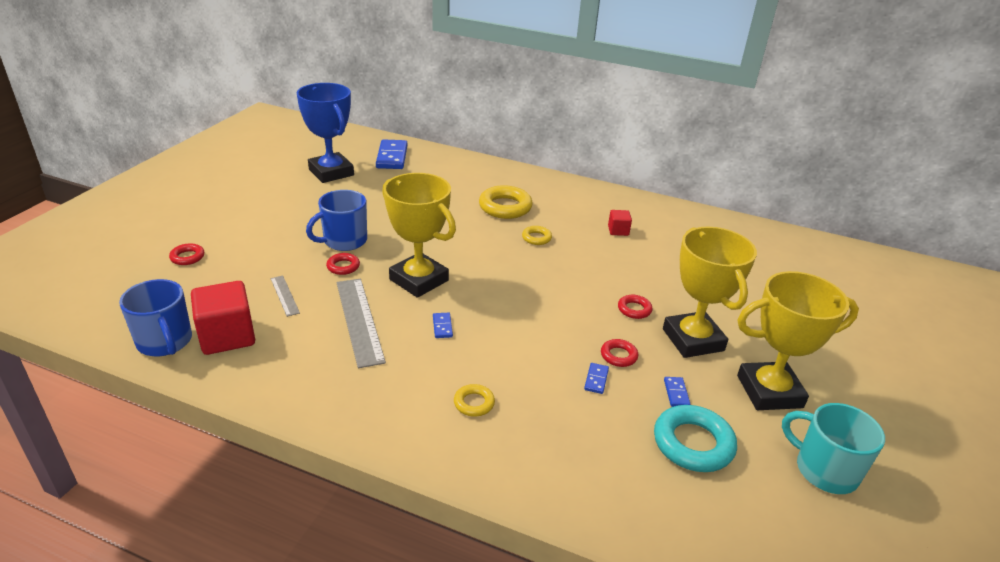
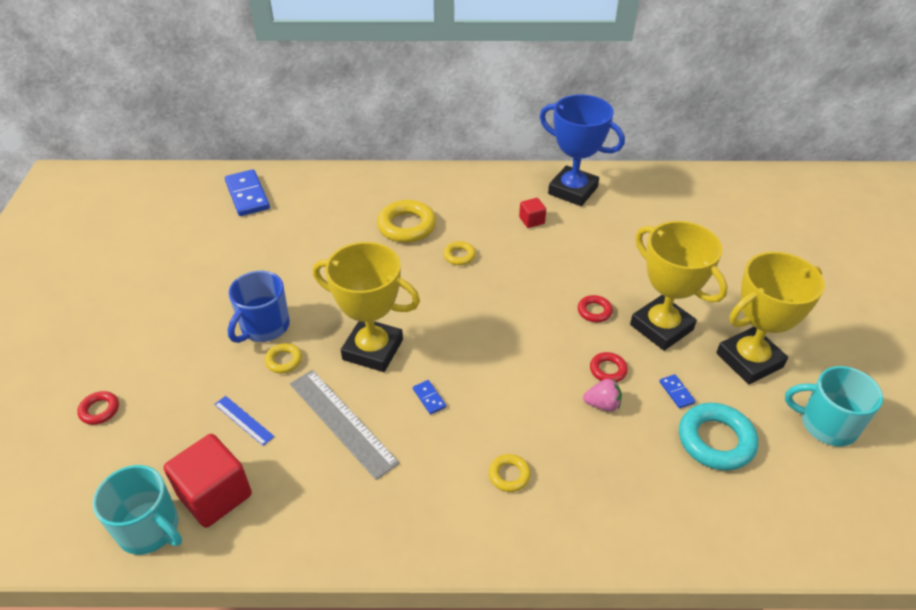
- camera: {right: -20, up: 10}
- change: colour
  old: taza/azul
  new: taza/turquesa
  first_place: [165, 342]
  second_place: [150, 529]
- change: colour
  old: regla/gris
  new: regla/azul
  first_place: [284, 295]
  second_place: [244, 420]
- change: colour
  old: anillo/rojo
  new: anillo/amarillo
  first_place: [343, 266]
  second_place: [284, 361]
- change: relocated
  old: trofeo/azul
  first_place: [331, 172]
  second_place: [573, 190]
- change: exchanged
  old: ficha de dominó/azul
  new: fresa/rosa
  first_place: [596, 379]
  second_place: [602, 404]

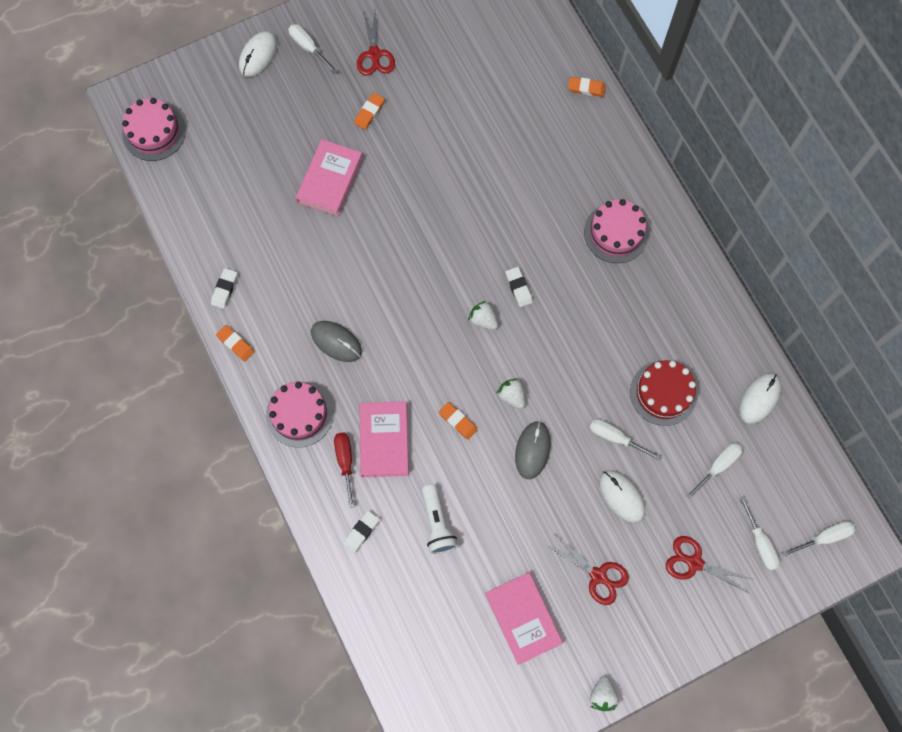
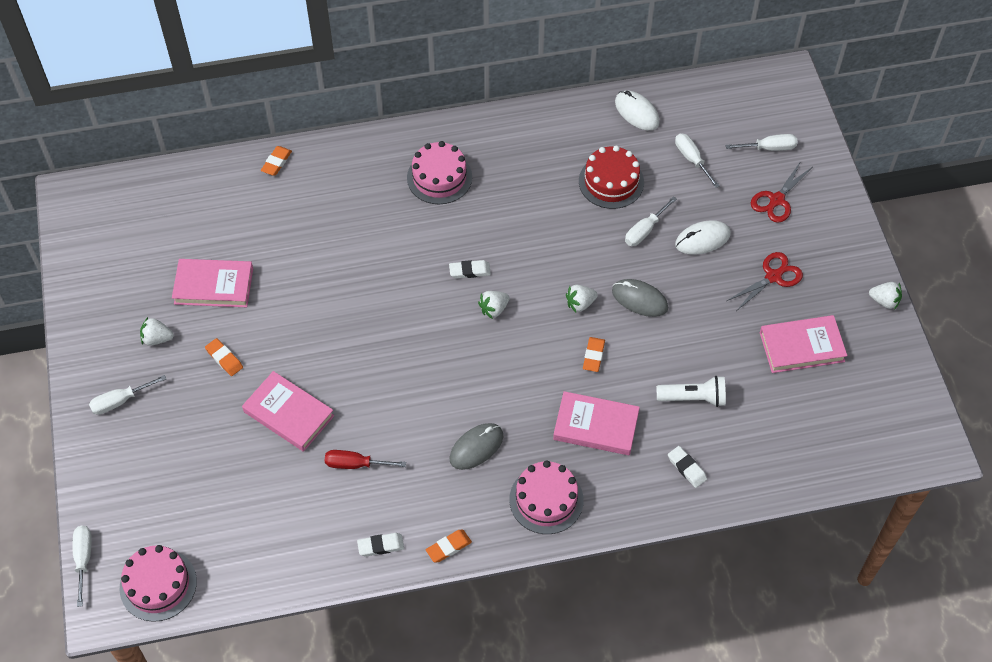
- camera: {right: -75, up: -15}
- change: relocated
  old: destornillador/blanco
  first_place: [824, 537]
  second_place: [83, 559]
- change: exchanged
  old: tijeras/rojo
  new: fresa/blanco
  first_place: [374, 54]
  second_place: [157, 338]
- change: appeared
  new: libro/rosa
  second_place: [214, 286]
- change: relocated
  old: destornillador/rojo
  first_place: [345, 462]
  second_place: [355, 464]
- change: spun
  old: goma de borrar/blanco
  first_place: [224, 289]
  second_place: [381, 546]
  degrees: -45
- change: spun
  old: goma de borrar/naranja
  first_place: [458, 421]
  second_place: [593, 356]
  degrees: -45
- change: missing
  old: ratón/blanco
  first_place: [258, 55]

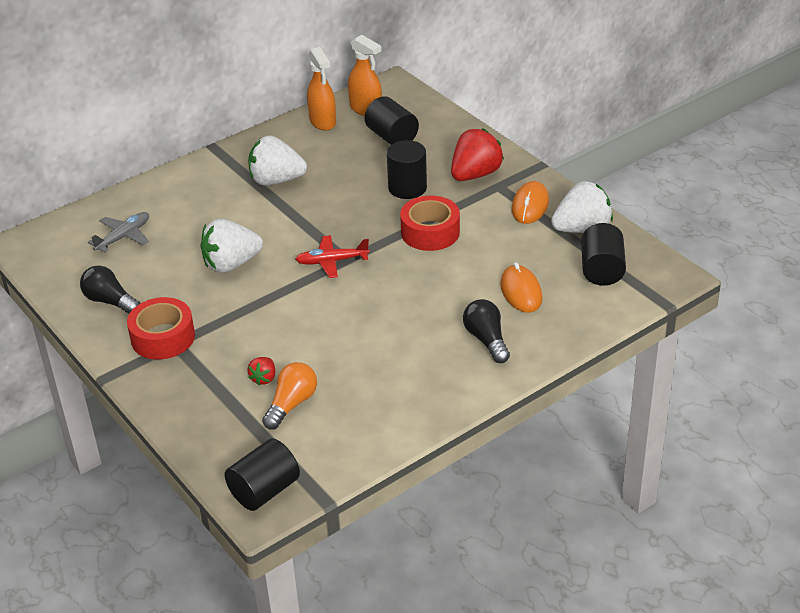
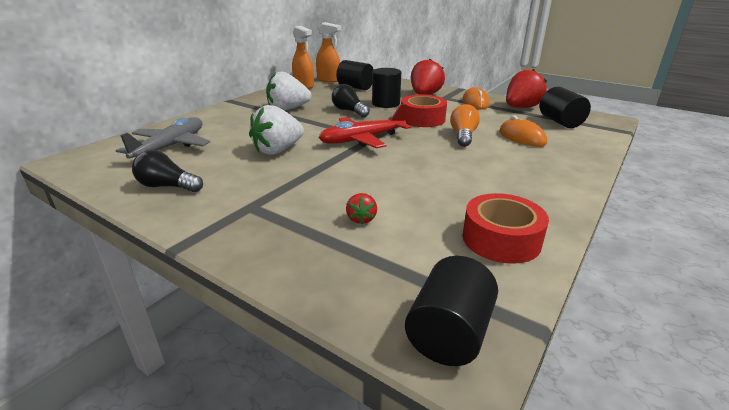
- camera: {right: -20, up: -10}
- change: size
  old: avión/gris
  first_place: [123, 237]
  second_place: [170, 147]
  factor: 1.53
- change: size
  old: avión/rojo
  first_place: [332, 261]
  second_place: [362, 139]
  factor: 1.53
- change: relocated
  old: bombilla/negro
  first_place: [486, 340]
  second_place: [349, 111]
- change: relocated
  old: bombilla/naranja
  first_place: [291, 404]
  second_place: [463, 136]
- change: relocated
  old: cinta adhesiva/rojo
  first_place: [163, 337]
  second_place: [501, 239]
- change: colour
  old: fresa/blanco
  new: fresa/rojo
  first_place: [582, 229]
  second_place: [521, 107]

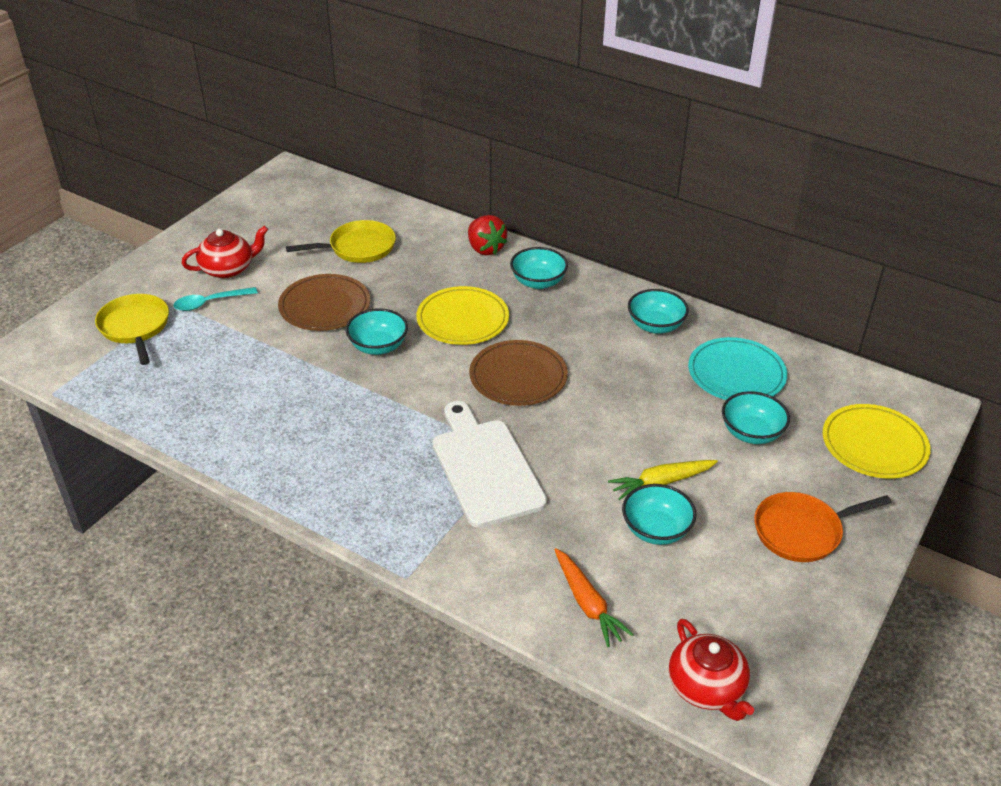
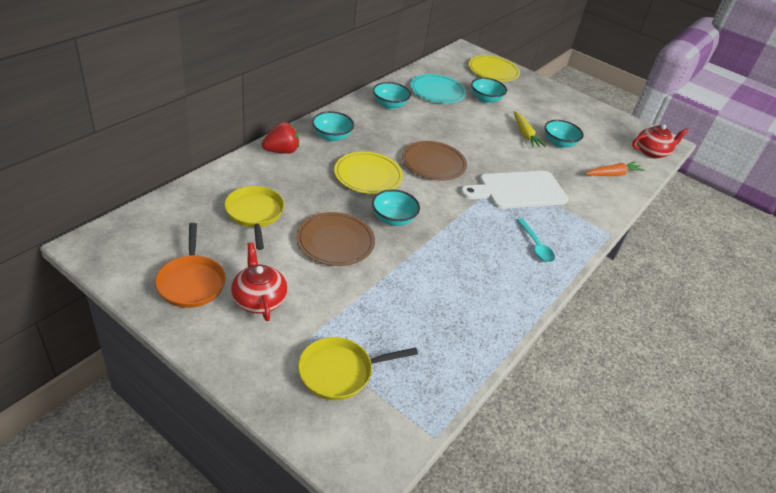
- camera: {right: -90, up: 0}
- change: relocated
  old: sartén/naranja
  first_place: [802, 531]
  second_place: [191, 282]
- change: relocated
  old: cuchara/turquesa
  first_place: [210, 303]
  second_place: [535, 245]

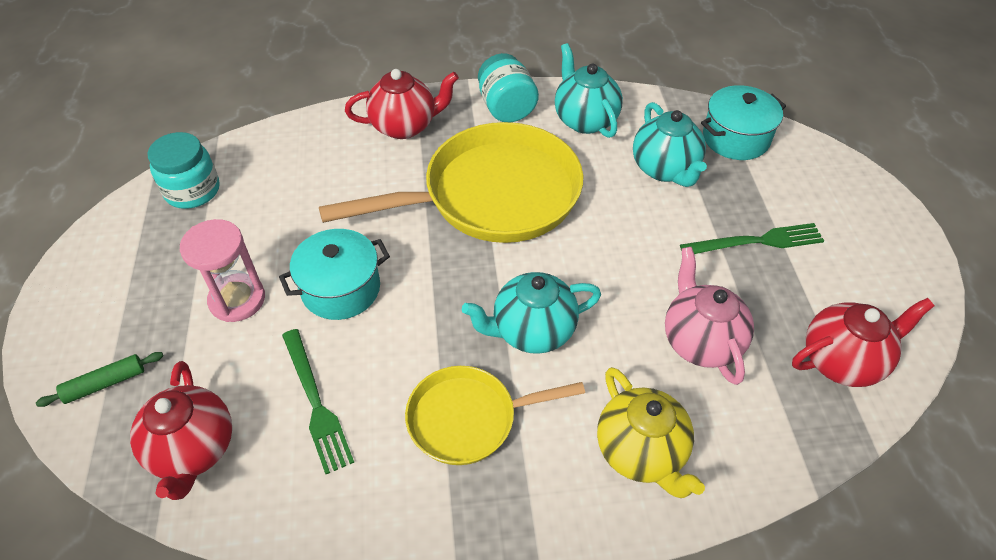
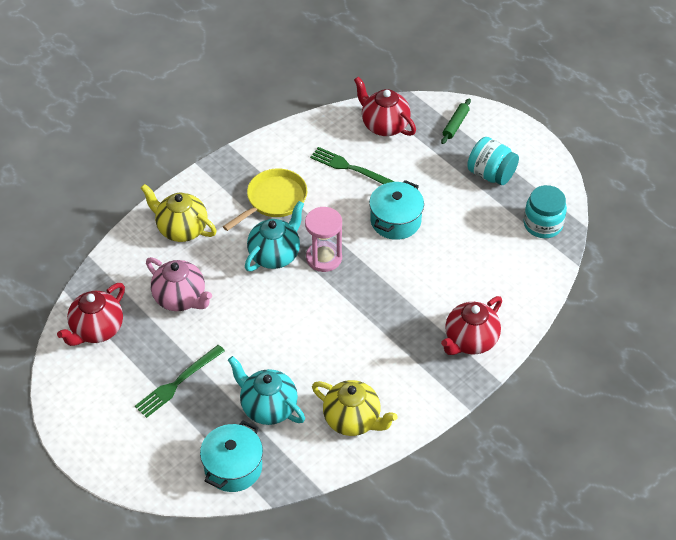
- camera: {right: 145, up: 0}
- change: relocated
  old: reloj de arena/rosa
  first_place: [237, 299]
  second_place: [324, 258]
- change: colour
  old: tetera/turquesa
  new: tetera/amarillo
  first_place: [584, 120]
  second_place: [353, 420]
- change: relocated
  old: tarro/turquesa
  first_place: [506, 108]
  second_place: [491, 174]
- change: missing
  old: sartén/amarillo
  first_place: [492, 195]

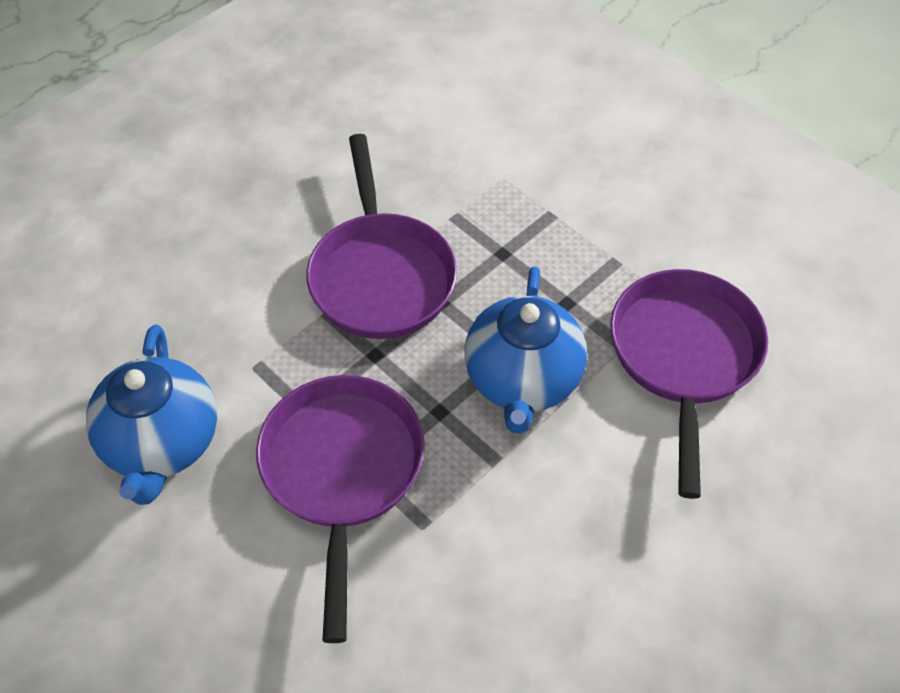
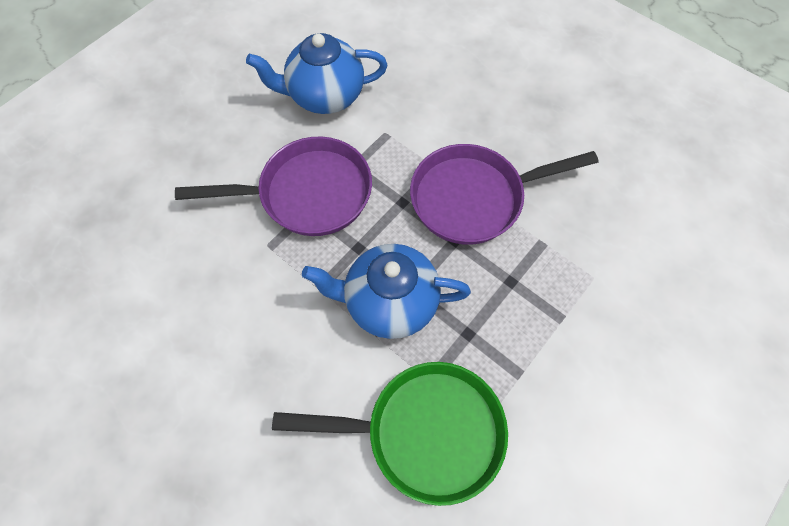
- camera: {right: 85, up: 10}
- change: colour
  old: sartén/morado
  new: sartén/verde
  first_place: [683, 357]
  second_place: [425, 432]

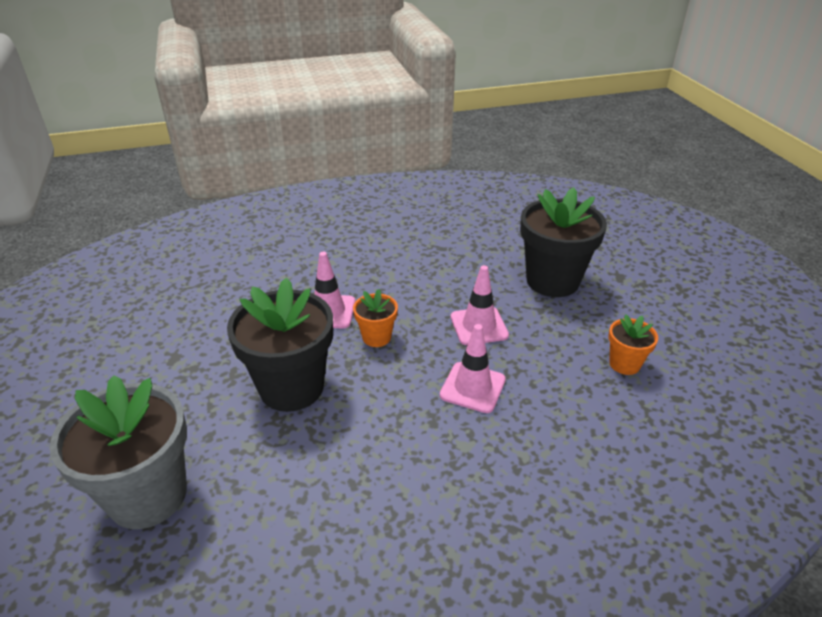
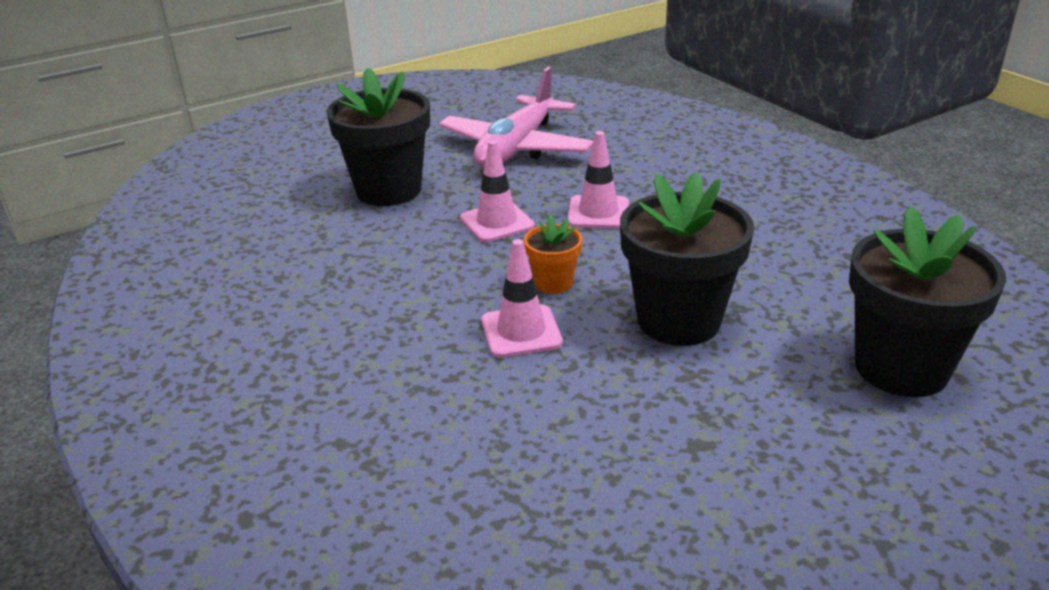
- camera: {right: -105, up: -5}
- change: exchanged
  old: maceta/naranja
  new: avión/rosa
  first_place: [624, 364]
  second_place: [516, 148]
- change: colour
  old: maceta/gris
  new: maceta/negro
  first_place: [148, 495]
  second_place: [901, 368]

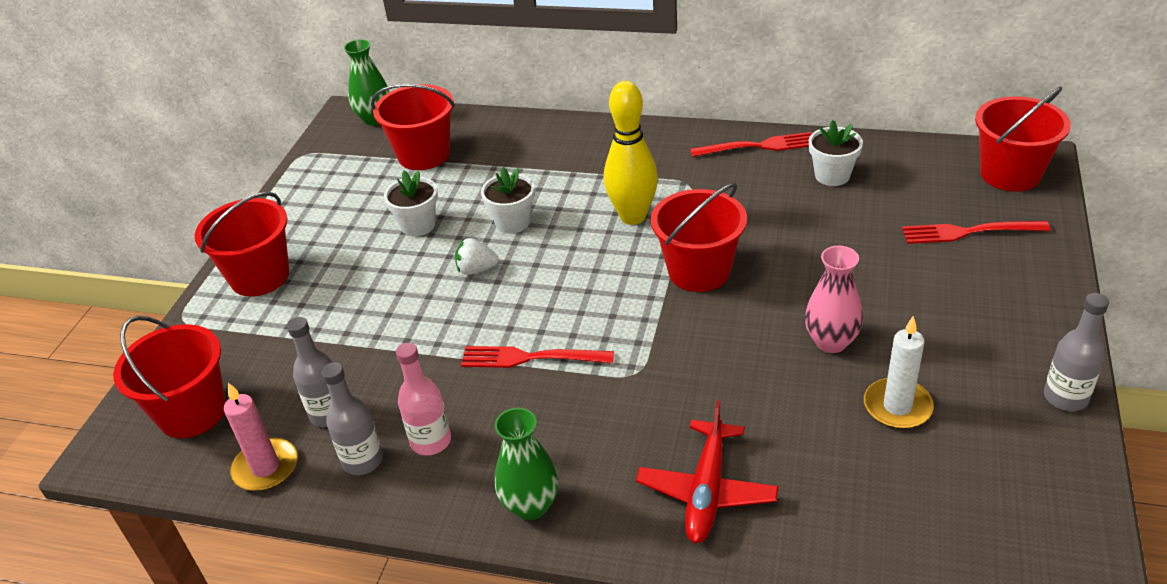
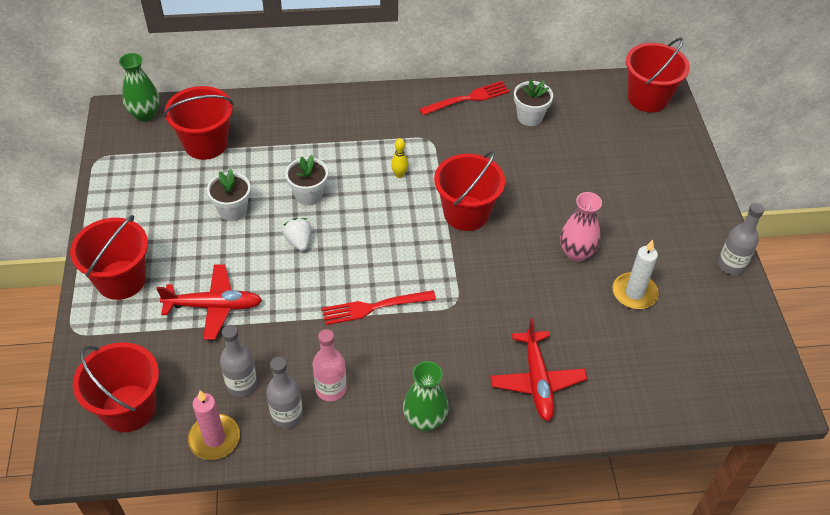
- camera: {right: -25, up: 10}
- change: appeared
  new: avión/rojo
  second_place: [213, 306]
- change: spun
  old: fresa/blanco
  first_place: [476, 269]
  second_place: [299, 241]
  degrees: 90
- change: size
  old: bolo/amarillo
  first_place: [633, 216]
  second_place: [399, 175]
  factor: 0.42
- change: missing
  old: tenedor/rojo
  first_place: [969, 232]

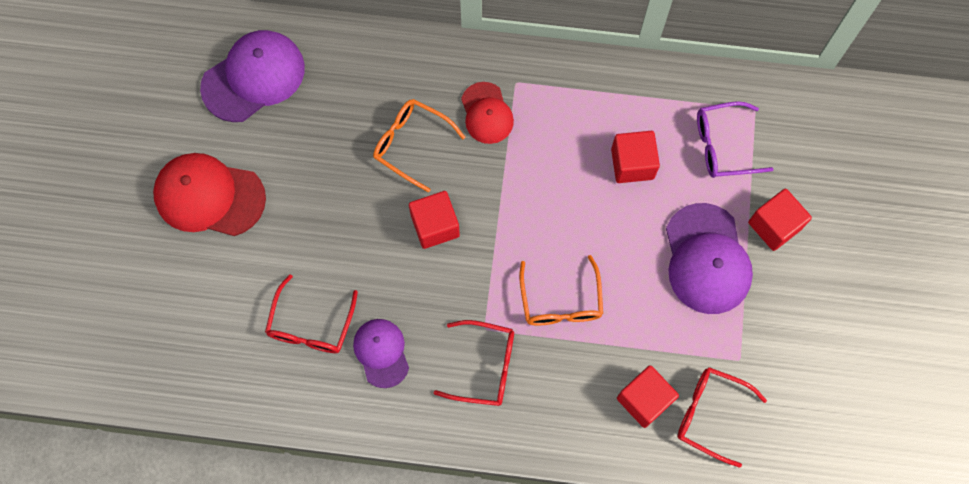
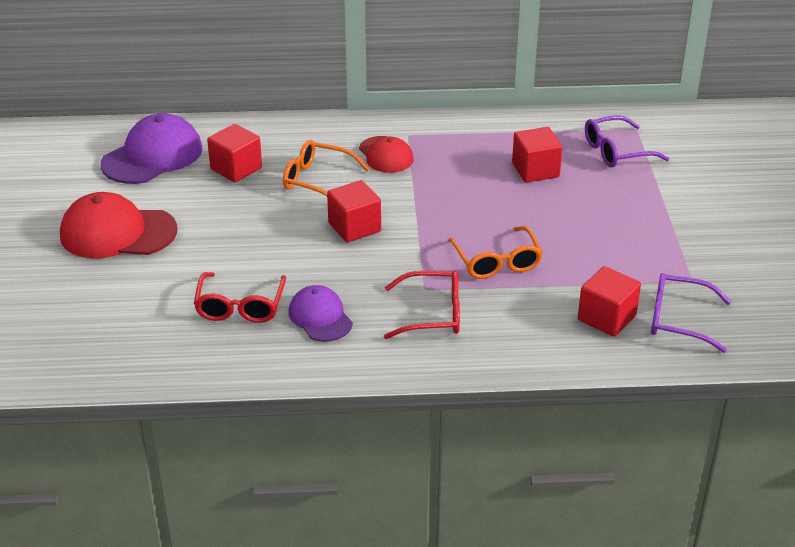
- camera: {right: -10, up: -35}
- change: relocated
  old: cubo/rojo
  first_place: [774, 226]
  second_place: [236, 169]
- change: colour
  old: gafas/rojo
  new: gafas/morado
  first_place: [710, 414]
  second_place: [678, 320]
- change: missing
  old: gorra/morado
  first_place: [706, 259]

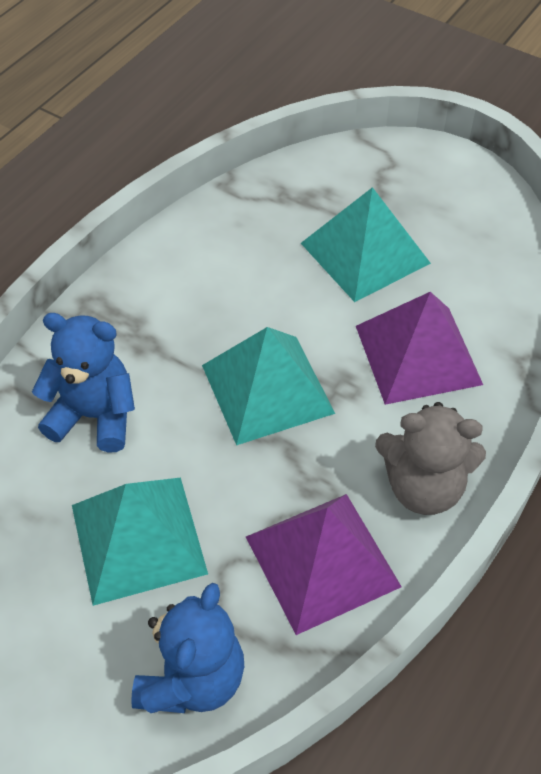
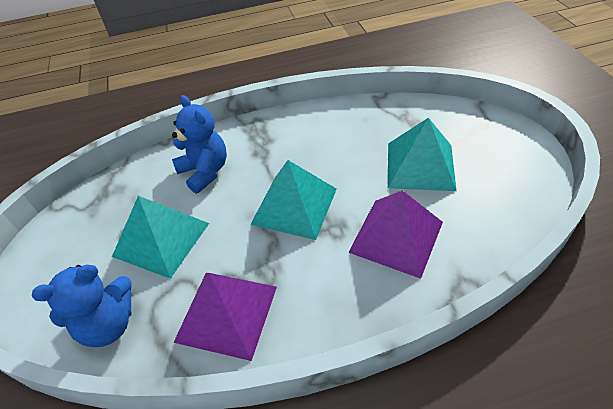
- camera: {right: 45, up: -5}
- change: missing
  old: osito/gris
  first_place: [423, 487]

